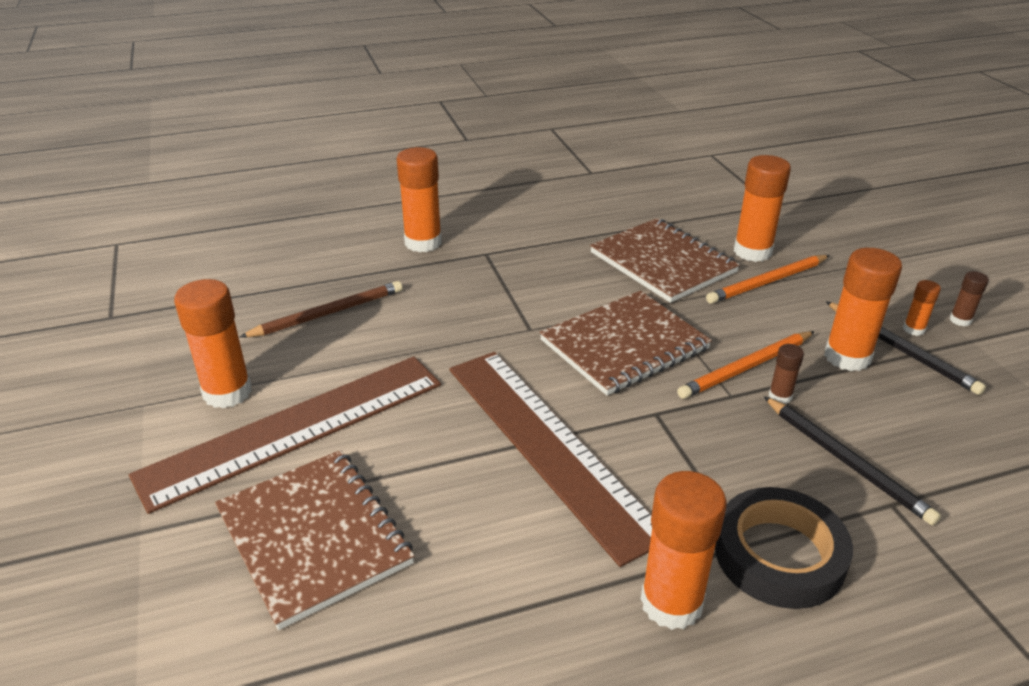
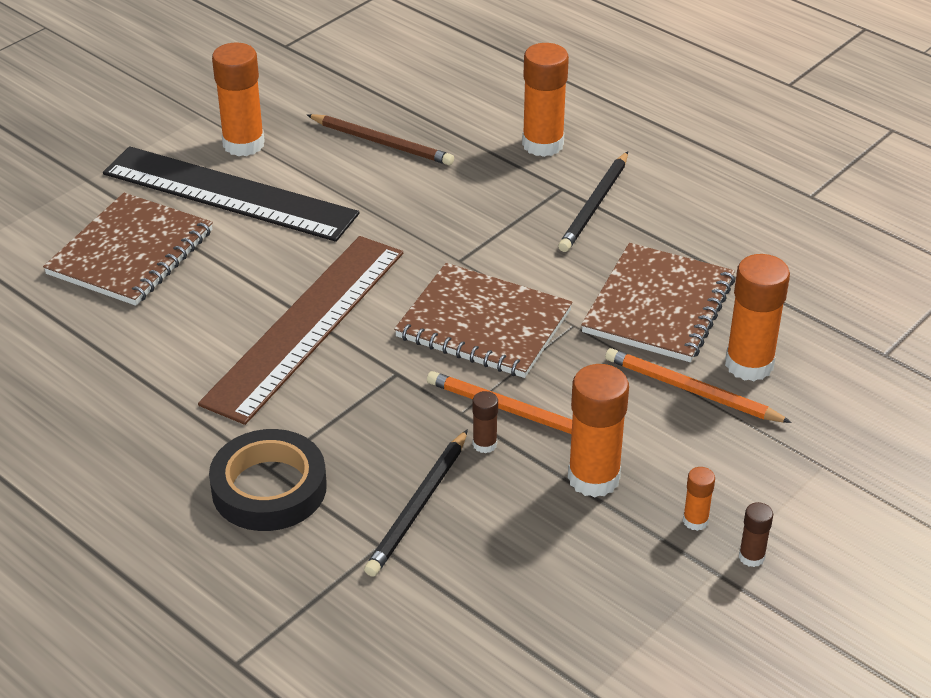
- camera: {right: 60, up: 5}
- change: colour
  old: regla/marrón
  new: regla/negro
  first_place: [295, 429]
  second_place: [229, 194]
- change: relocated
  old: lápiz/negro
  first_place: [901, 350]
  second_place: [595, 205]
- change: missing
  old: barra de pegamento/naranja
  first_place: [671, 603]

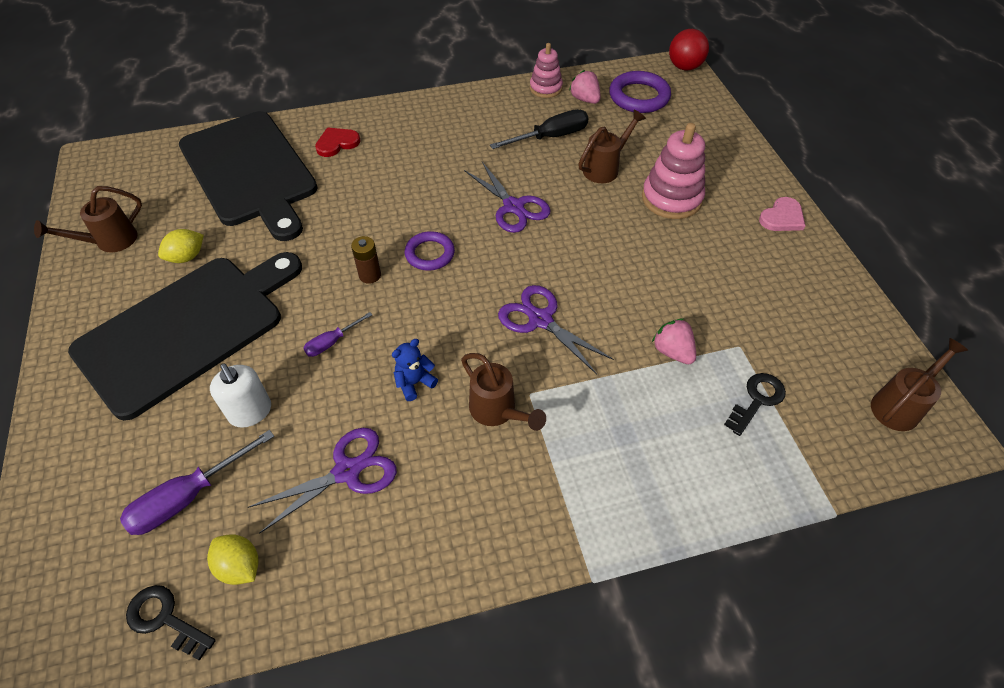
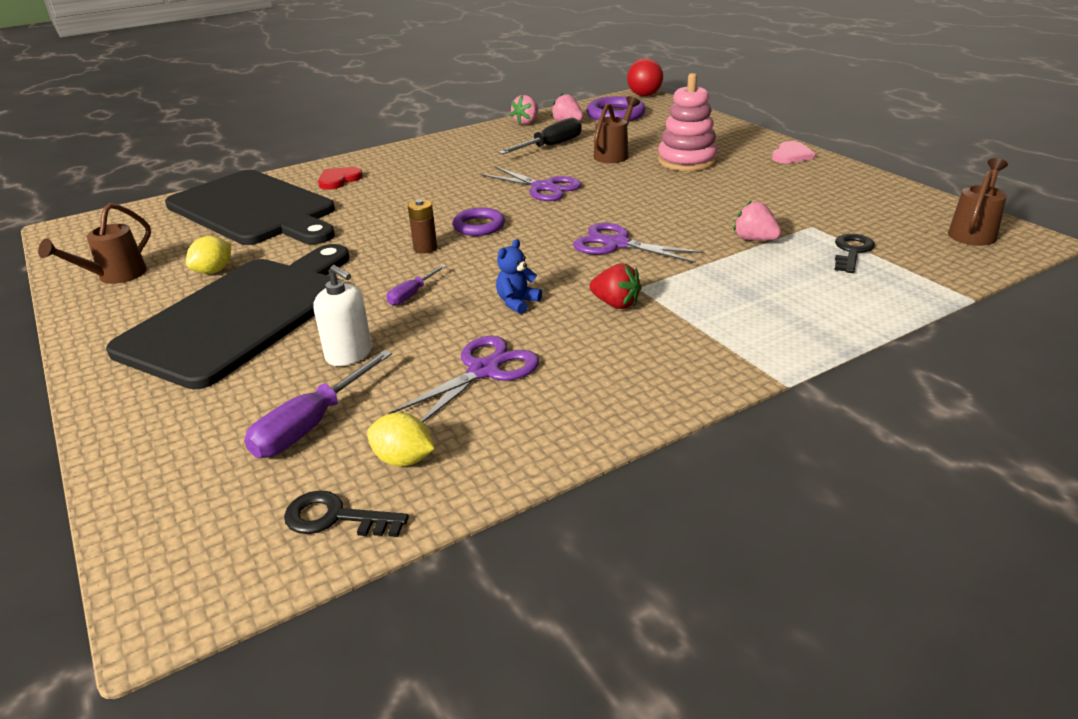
- camera: {right: -15, up: -20}
- change: exchanged
  old: juguete apilable/rosa
  new: fresa/rosa
  first_place: [545, 88]
  second_place: [526, 122]
- change: exchanged
  old: regadera/marrón
  new: fresa/rojo
  first_place: [498, 412]
  second_place: [615, 304]

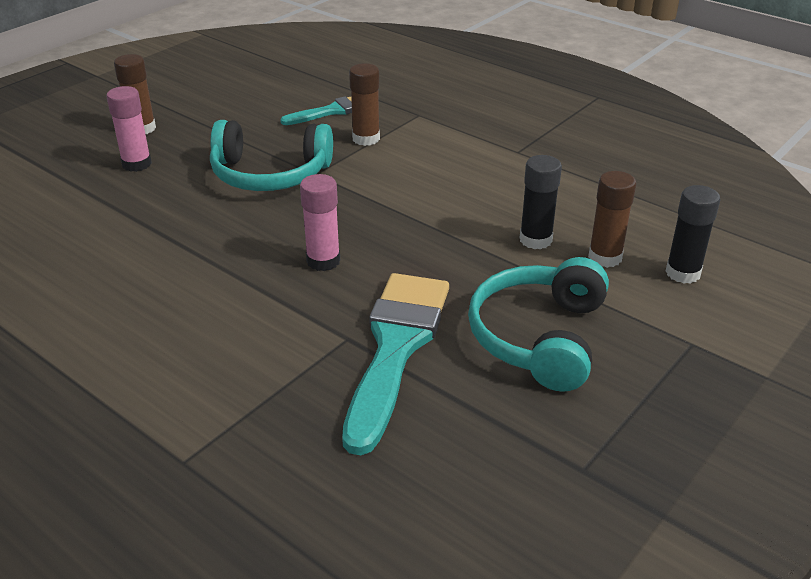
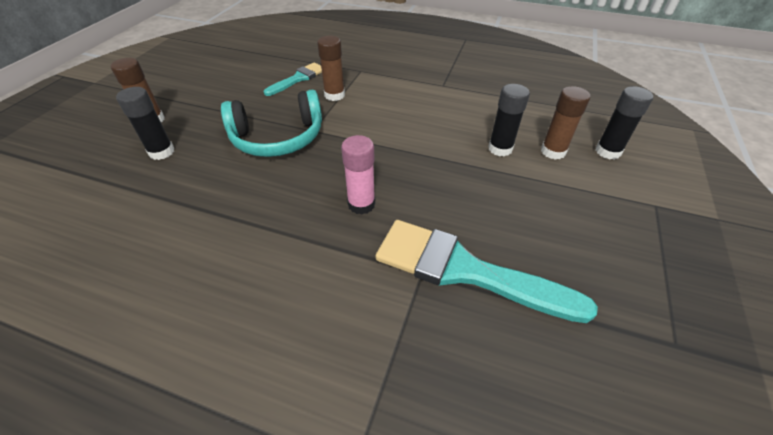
- camera: {right: -20, up: 10}
- change: colour
  old: barra de pegamento/rosa
  new: barra de pegamento/negro
  first_place: [136, 164]
  second_place: [161, 152]
- change: spun
  old: pincel/turquesa
  first_place: [396, 347]
  second_place: [465, 270]
  degrees: -60
- change: missing
  old: auriculares/turquesa
  first_place: [538, 337]

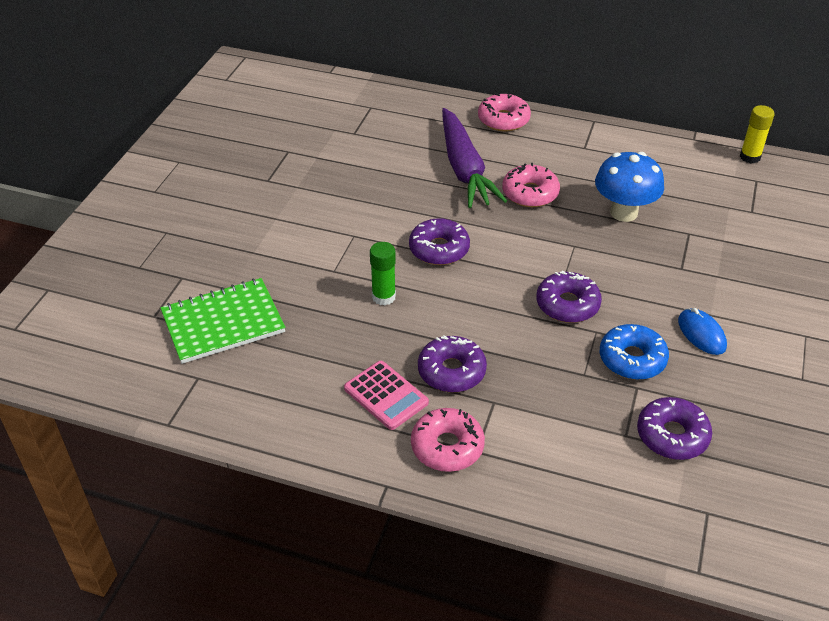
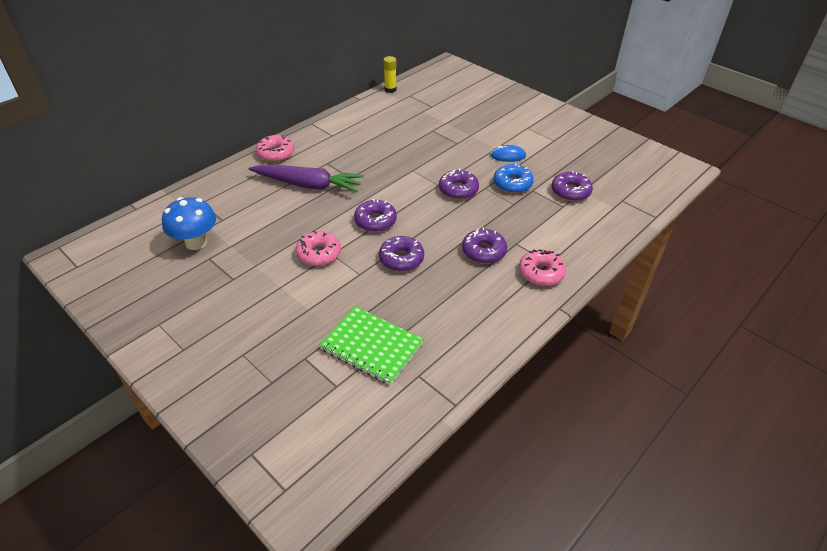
- camera: {right: -65, up: 0}
- change: relocated
  old: seta/azul
  first_place: [624, 212]
  second_place: [196, 242]
- change: relocated
  old: rosquilla/rosa
  first_place: [530, 193]
  second_place: [319, 254]
- change: spun
  old: cuaderno/verde
  first_place: [223, 323]
  second_place: [372, 346]
  degrees: -60
- change: exchanged
  old: barra de pegamento/verde
  new: rosquilla/morado
  first_place: [383, 297]
  second_place: [401, 259]
- change: missing
  old: calculadora/rosa
  first_place: [386, 395]

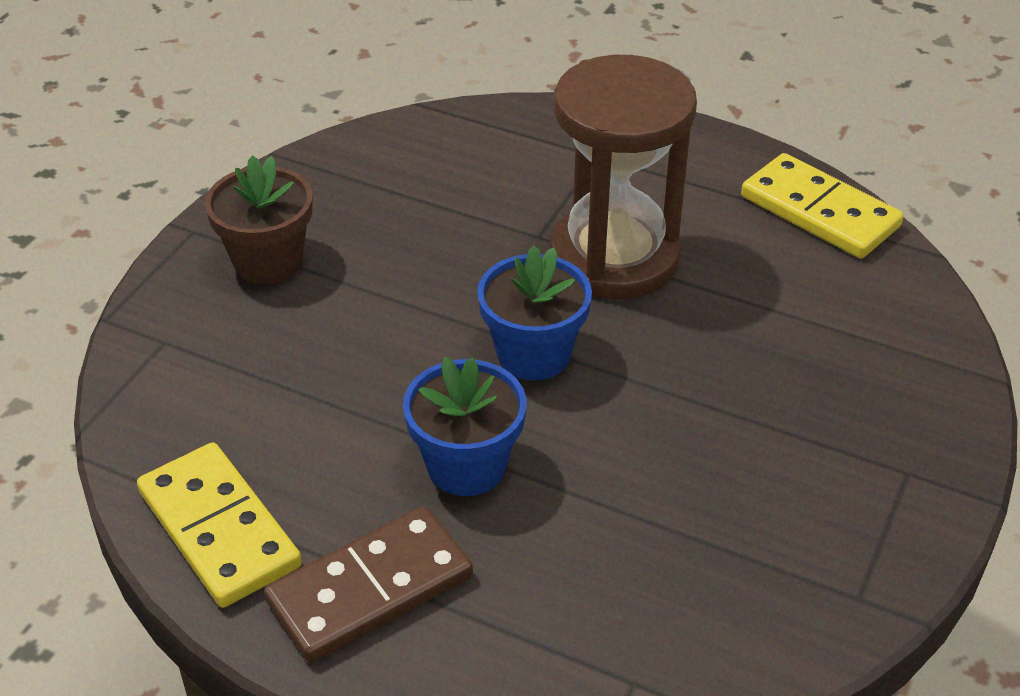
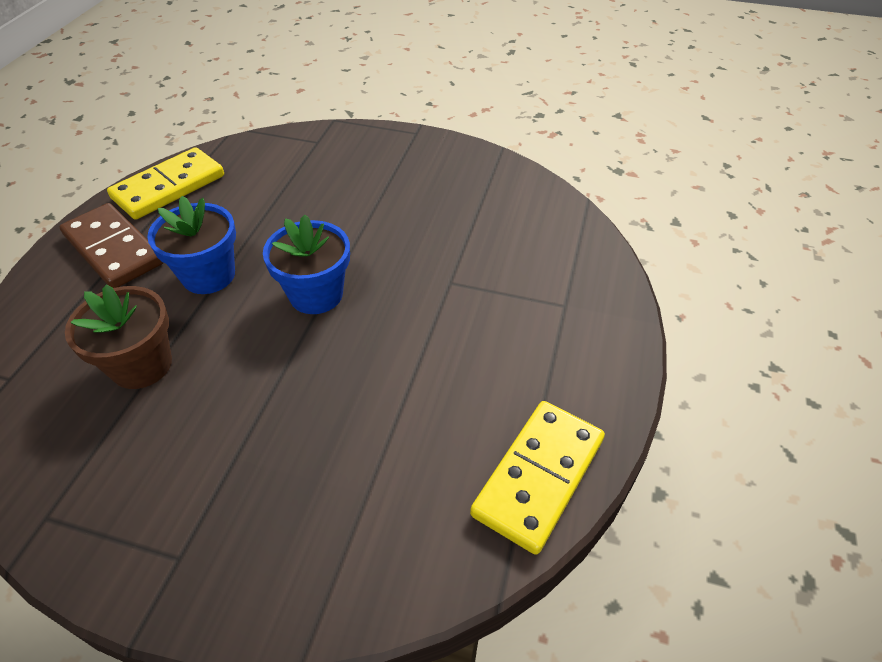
- camera: {right: 80, up: 5}
- change: relocated
  old: maceta/marrón
  first_place: [268, 261]
  second_place: [141, 365]
- change: missing
  old: reloj de arena/marrón
  first_place: [614, 257]

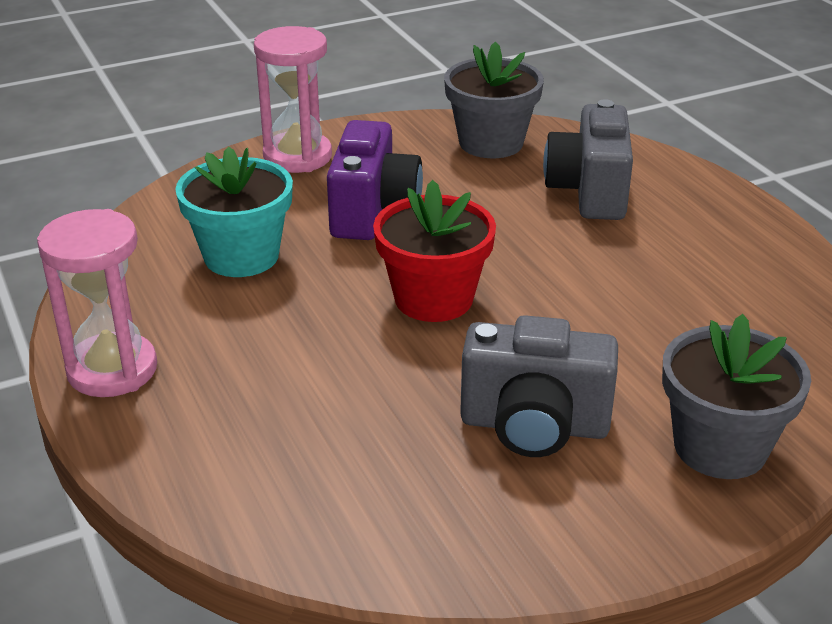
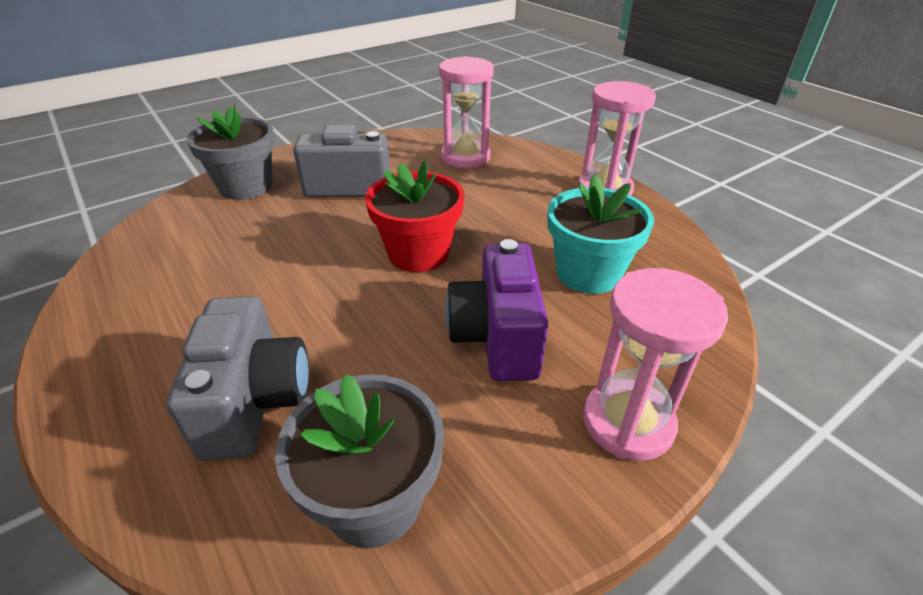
- camera: {right: 170, up: 5}
- change: appeared
  new: reloj de arena/rosa
  second_place: [465, 157]

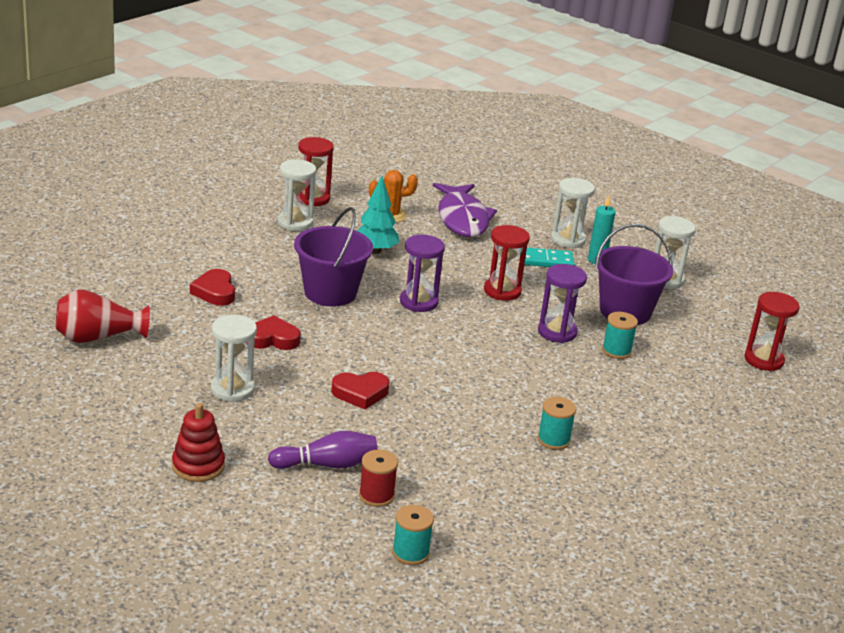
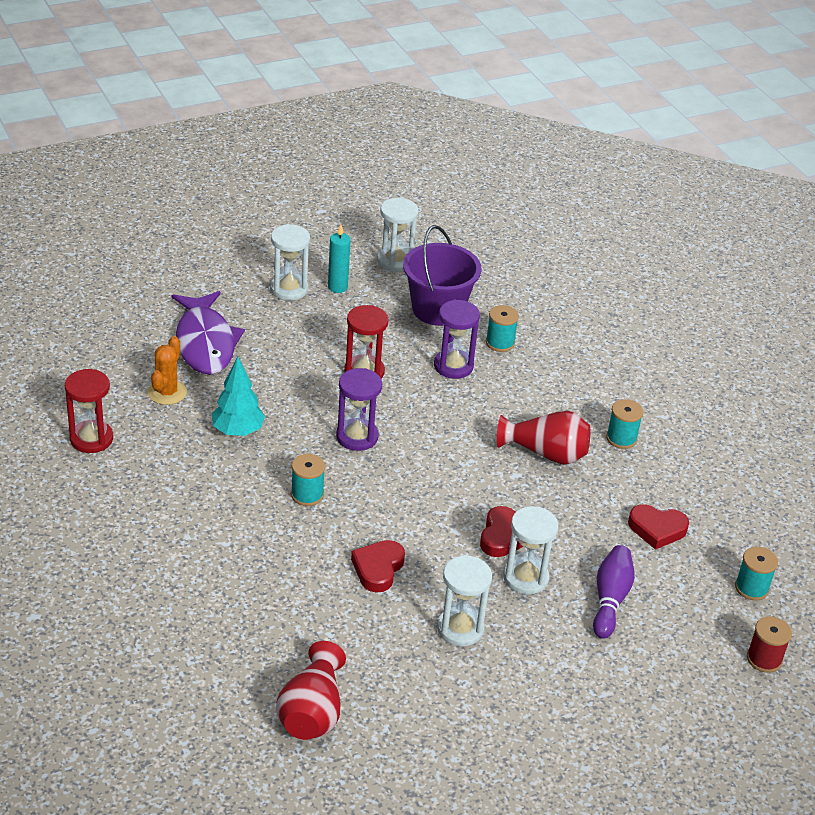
- camera: {right: -65, up: 10}
- change: spun
  old: pez/morado
  first_place: [462, 219]
  second_place: [205, 343]
  degrees: 60
- change: exchanged
  old: balde/morado
  new: carrete/turquesa
  first_place: [330, 292]
  second_place: [307, 494]
- change: appeared
  new: florero/rojo
  second_place: [546, 453]
- change: relocated
  old: reloj de arena/blanco
  first_place: [295, 223]
  second_place: [525, 578]
- change: relocated
  old: corazón/rojo
  first_place: [215, 292]
  second_place: [657, 529]
- change: relocated
  old: carrete/rojo
  first_place: [376, 496]
  second_place: [764, 659]
- change: missing
  old: juguete apilable/rojo
  first_place: [198, 466]
- change: missing
  old: ficha de dominó/turquesa
  first_place: [546, 260]
- change: missing
  old: reloj de arena/rojo
  first_place: [763, 360]

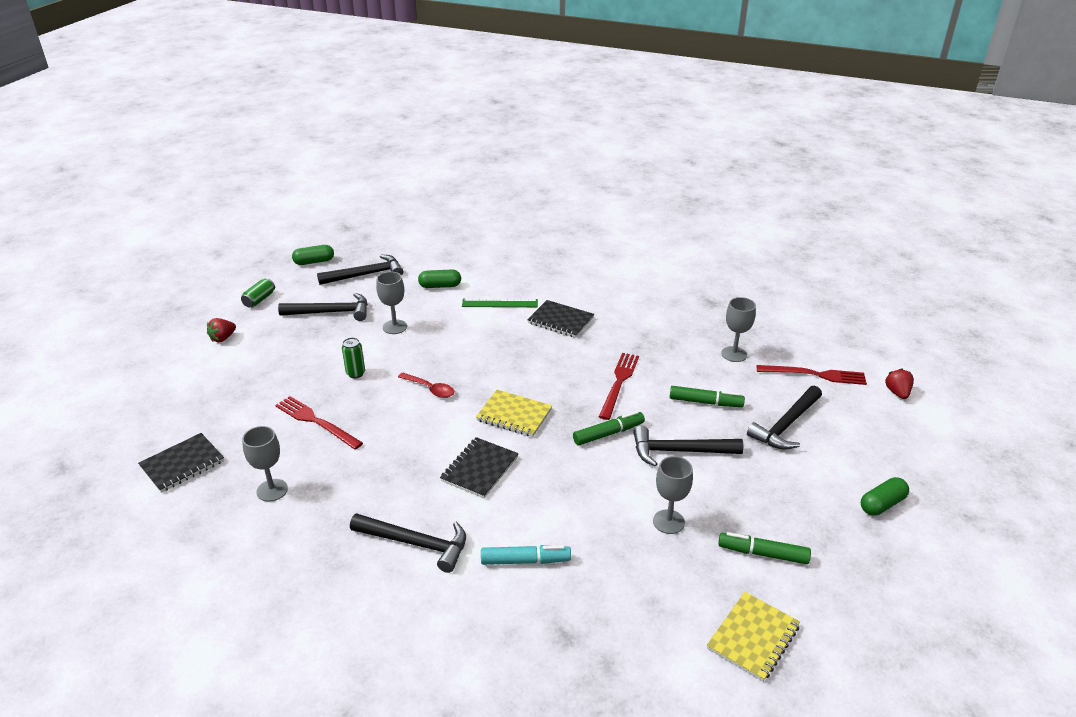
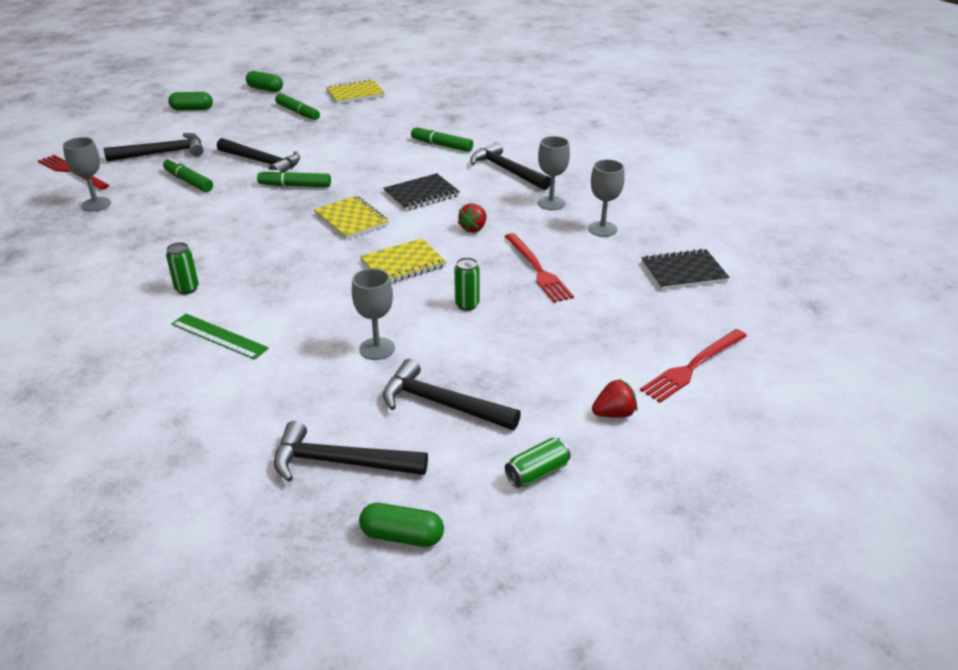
- camera: {right: -150, up: 0}
- change: exchanged
  old: cuaderno/negro
  new: lata/verde
  first_place: [560, 320]
  second_place: [187, 289]
- change: relocated
  old: cápsula/verde
  first_place: [440, 286]
  second_place: [265, 89]
- change: exchanged
  old: cuchara/rojo
  new: cuaderno/amarillo
  first_place: [430, 389]
  second_place: [403, 264]
- change: colour
  old: rotulador/turquesa
  new: rotulador/verde
  first_place: [525, 561]
  second_place: [442, 145]
- change: relocated
  old: fresa/rojo
  first_place: [897, 393]
  second_place: [473, 228]
- change: relocated
  old: copa/gris
  first_place: [668, 522]
  second_place: [551, 203]
- change: relocated
  old: tenedor/rojo
  first_place: [619, 383]
  second_place: [693, 367]

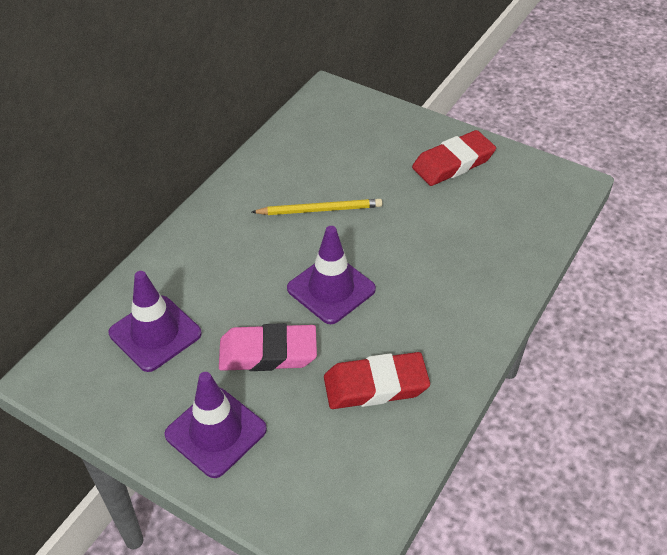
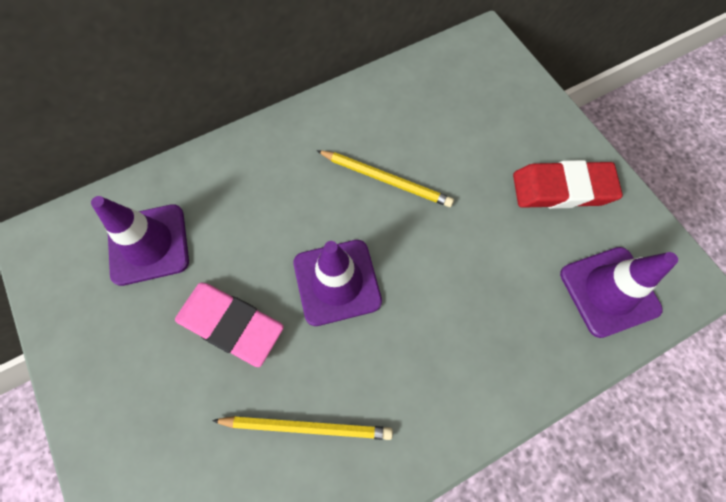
- camera: {right: 30, up: 20}
- change: exchanged
  old: goma de borrar/rojo
  new: lápiz/amarillo
  first_place: [375, 385]
  second_place: [306, 427]
- change: relocated
  old: cono de tráfico/morado
  first_place: [216, 432]
  second_place: [609, 291]

